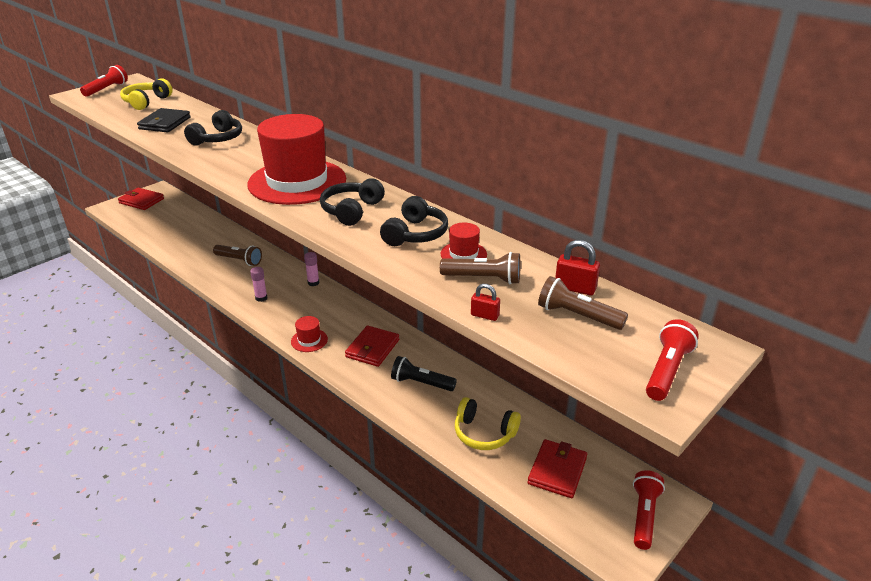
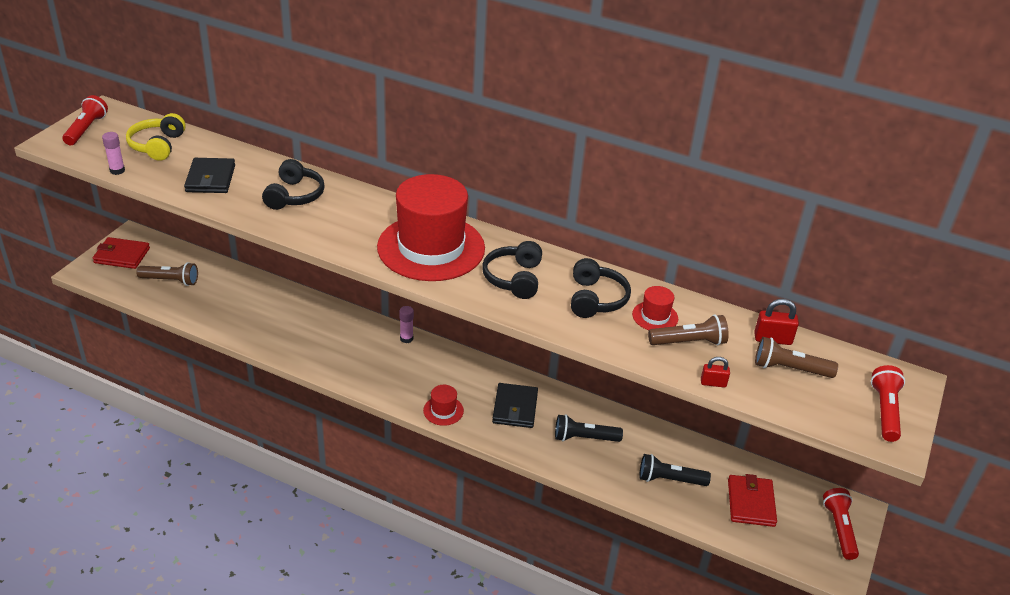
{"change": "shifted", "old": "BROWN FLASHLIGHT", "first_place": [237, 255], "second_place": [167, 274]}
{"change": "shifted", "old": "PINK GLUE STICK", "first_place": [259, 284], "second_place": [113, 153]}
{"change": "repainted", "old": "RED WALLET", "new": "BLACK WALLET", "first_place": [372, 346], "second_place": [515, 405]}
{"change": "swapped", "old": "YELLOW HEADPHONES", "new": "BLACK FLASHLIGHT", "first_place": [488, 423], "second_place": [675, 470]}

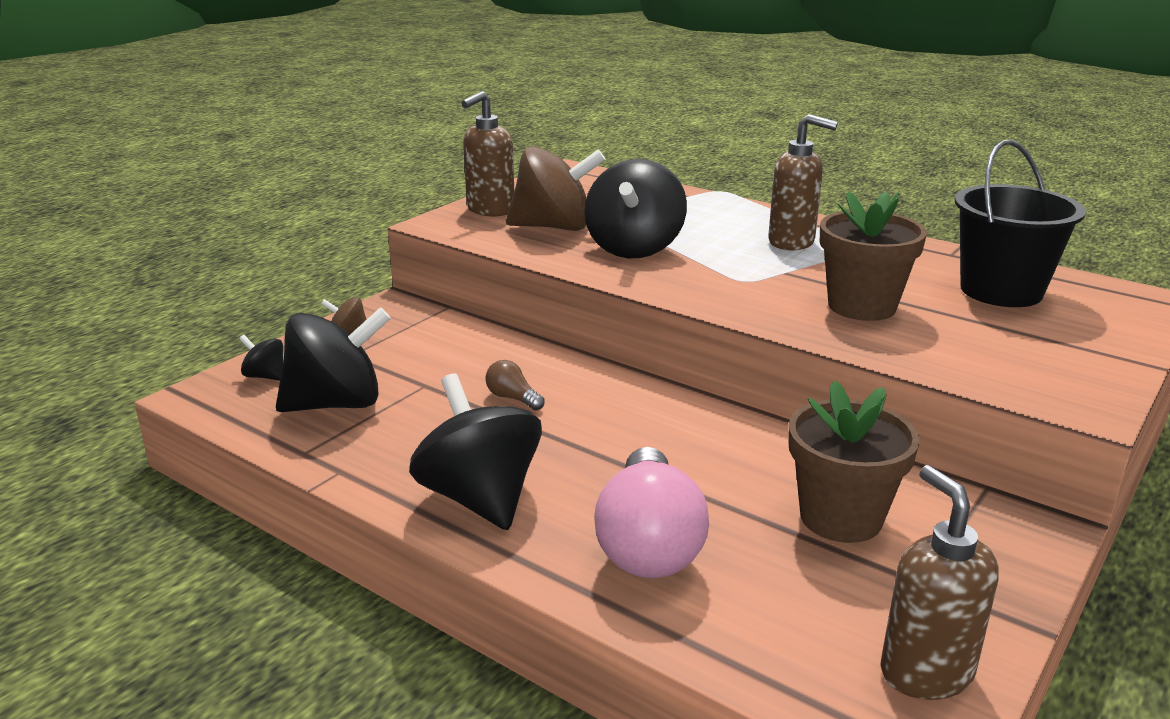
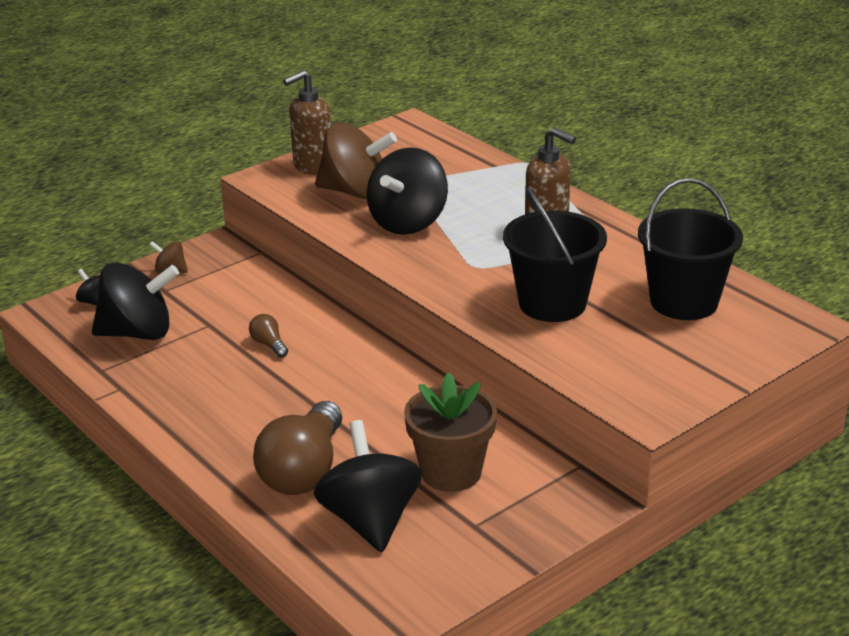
{"change": "shifted", "old": "BLACK SPINNING TOP", "first_place": [475, 451], "second_place": [368, 486]}
{"change": "repainted", "old": "PINK LIGHT BULB", "new": "BROWN LIGHT BULB", "first_place": [651, 512], "second_place": [297, 448]}
{"change": "swapped", "old": "BROWN FLOWER POT", "new": "BLACK BUCKET", "first_place": [873, 256], "second_place": [555, 255]}
{"change": "gone", "old": "BROWN SOAP DISPENSER", "first_place": [939, 582]}

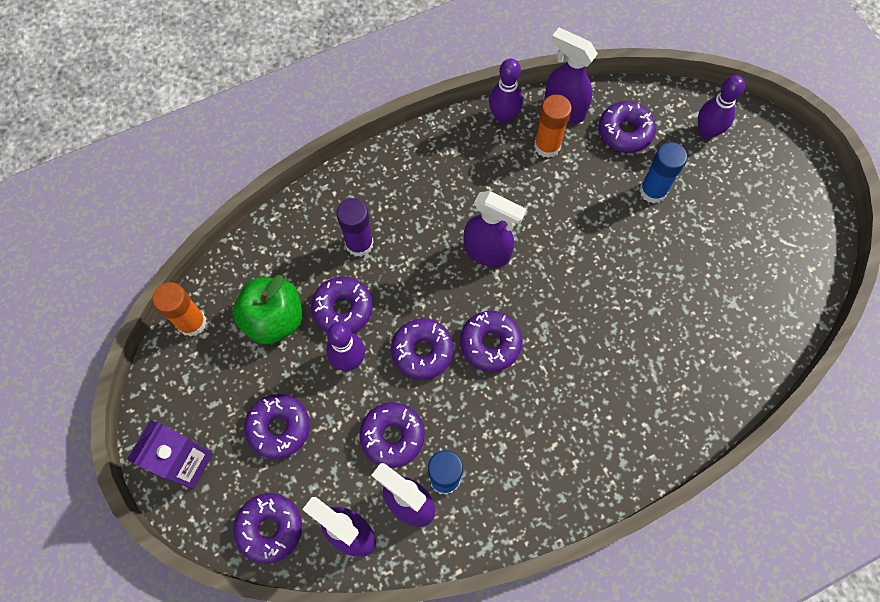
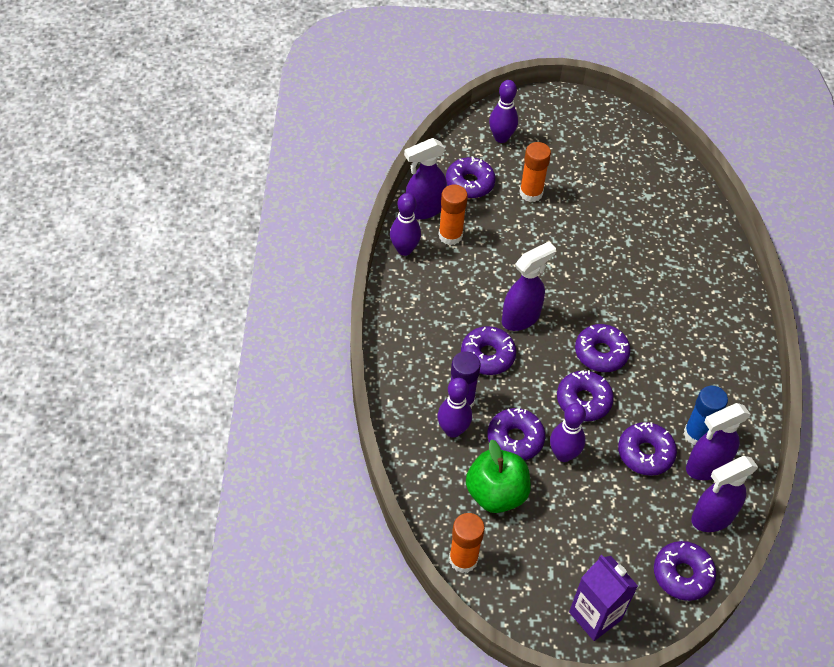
{"change": "shifted", "old": "PURPLE DONUT", "first_place": [277, 426], "second_place": [488, 350]}
{"change": "repainted", "old": "BLUE GLUE STICK", "new": "ORANGE GLUE STICK", "first_place": [663, 172], "second_place": [535, 172]}
{"change": "new", "new": "PURPLE BOWLING PIN", "second_place": [455, 408]}

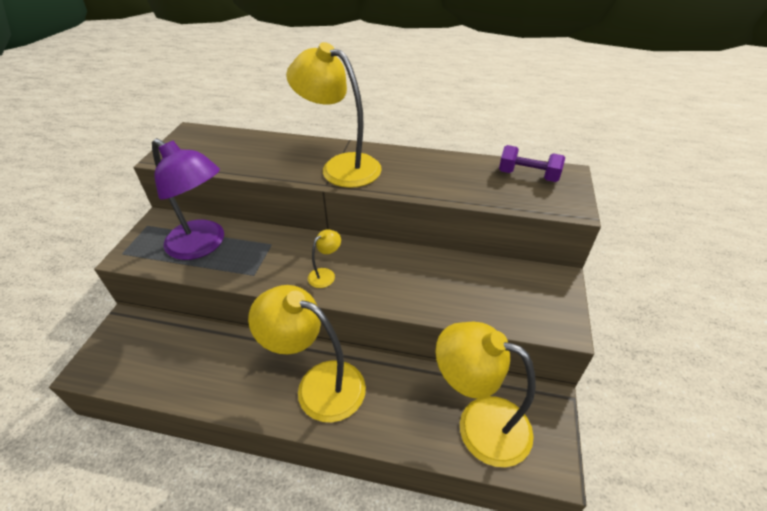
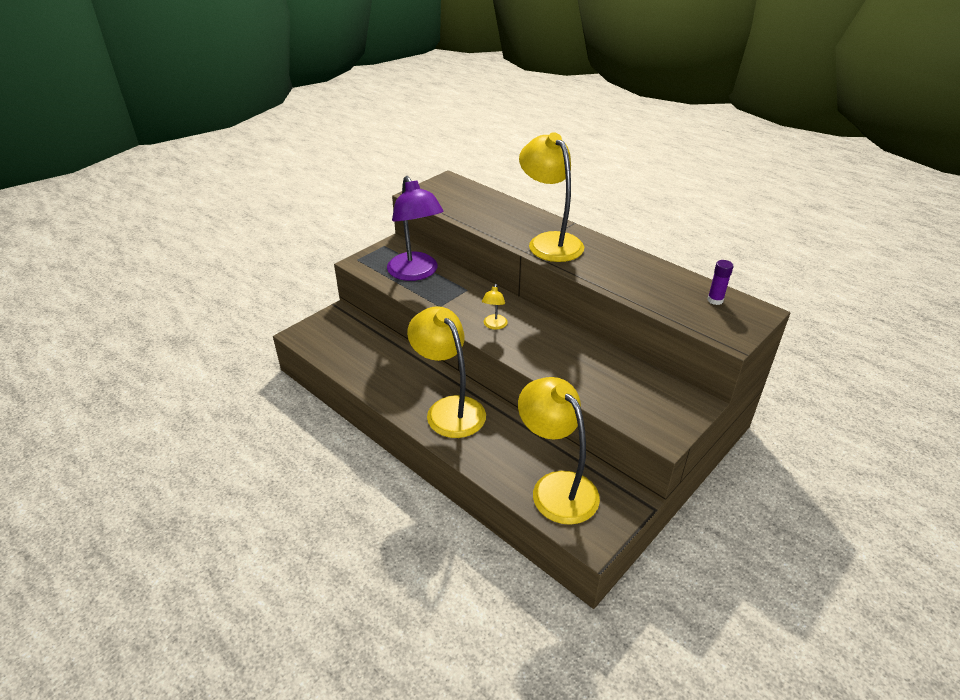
{"change": "rotated", "old": "YELLOW LAMP", "first_place": [324, 258], "second_place": [495, 307], "degrees": 120}
{"change": "swapped", "old": "PURPLE DUMBBELL", "new": "PURPLE GLUE STICK", "first_place": [532, 163], "second_place": [720, 282]}

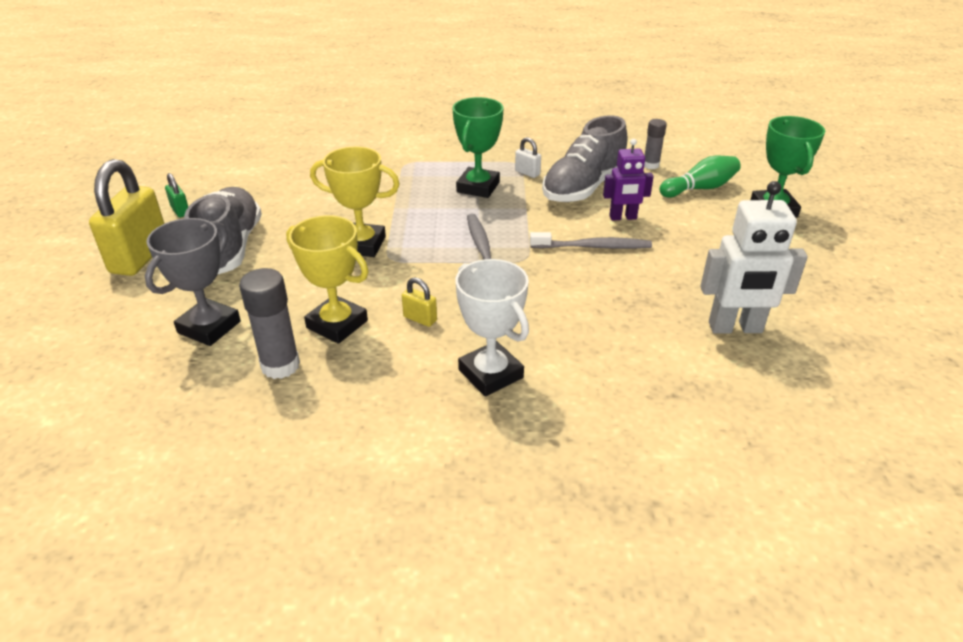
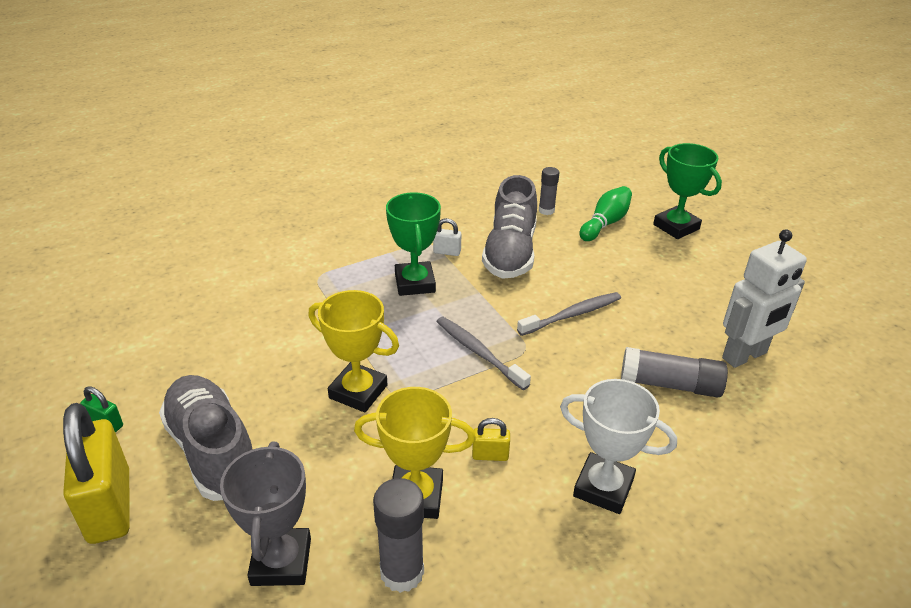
{"change": "rotated", "old": "YELLOW TROPHY", "first_place": [355, 202], "second_place": [353, 351], "degrees": 45}
{"change": "gone", "old": "PURPLE ROBOT", "first_place": [628, 179]}
{"change": "new", "new": "GREY GLUE STICK", "second_place": [674, 372]}

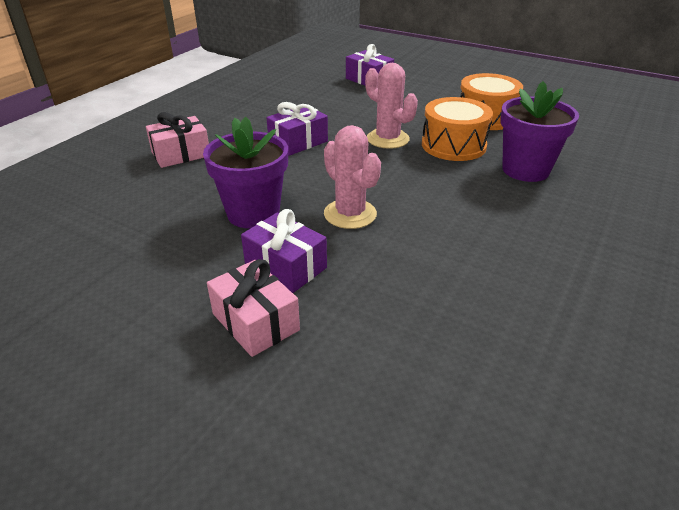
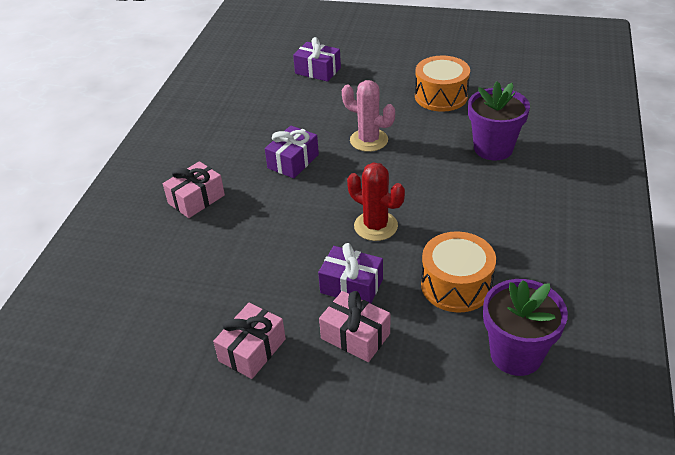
{"change": "shifted", "old": "PURPLE FLOWER POT", "first_place": [245, 172], "second_place": [525, 327]}
{"change": "repainted", "old": "PINK CACTUS", "new": "RED CACTUS", "first_place": [352, 177], "second_place": [376, 201]}
{"change": "shifted", "old": "ORANGE DRUM", "first_place": [457, 129], "second_place": [458, 272]}
{"change": "new", "new": "PINK GIFT", "second_place": [249, 341]}

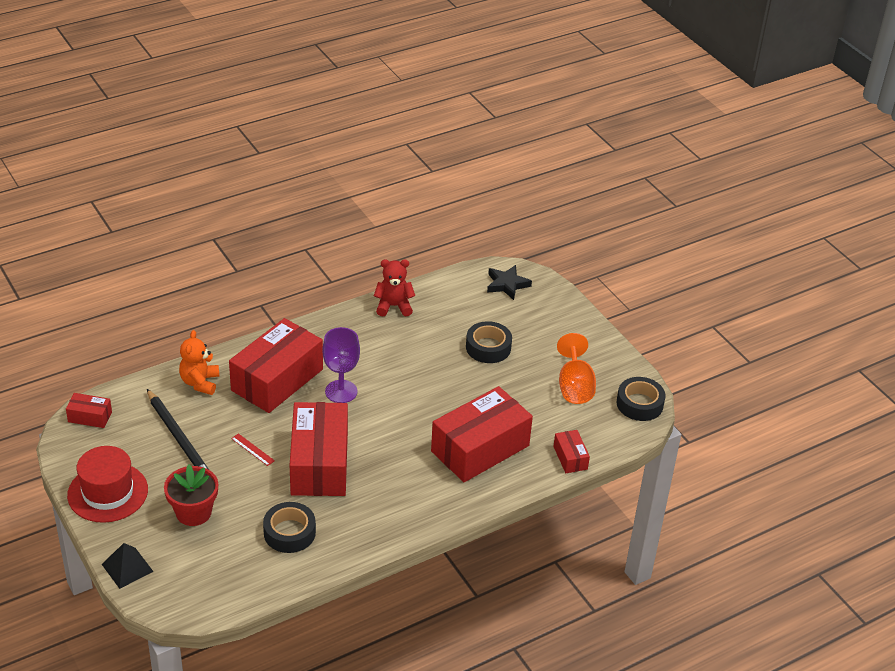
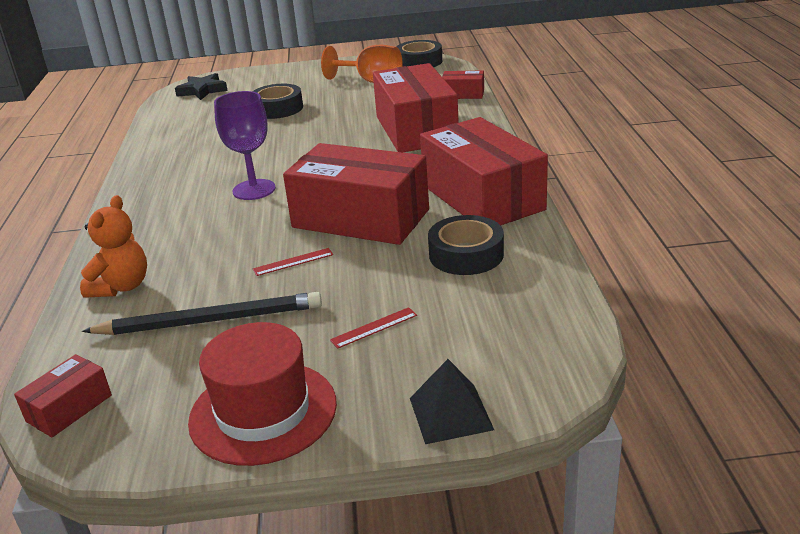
{"change": "swapped", "old": "RED FLOWER POT", "new": "RED RULER", "first_place": [191, 495], "second_place": [373, 328]}
{"change": "rotated", "old": "ORANGE TEDDY BEAR", "first_place": [199, 362], "second_place": [113, 246], "degrees": -105}
{"change": "shifted", "old": "RED BOX", "first_place": [276, 365], "second_place": [484, 171]}
{"change": "gone", "old": "RED TEDDY BEAR", "first_place": [394, 288]}

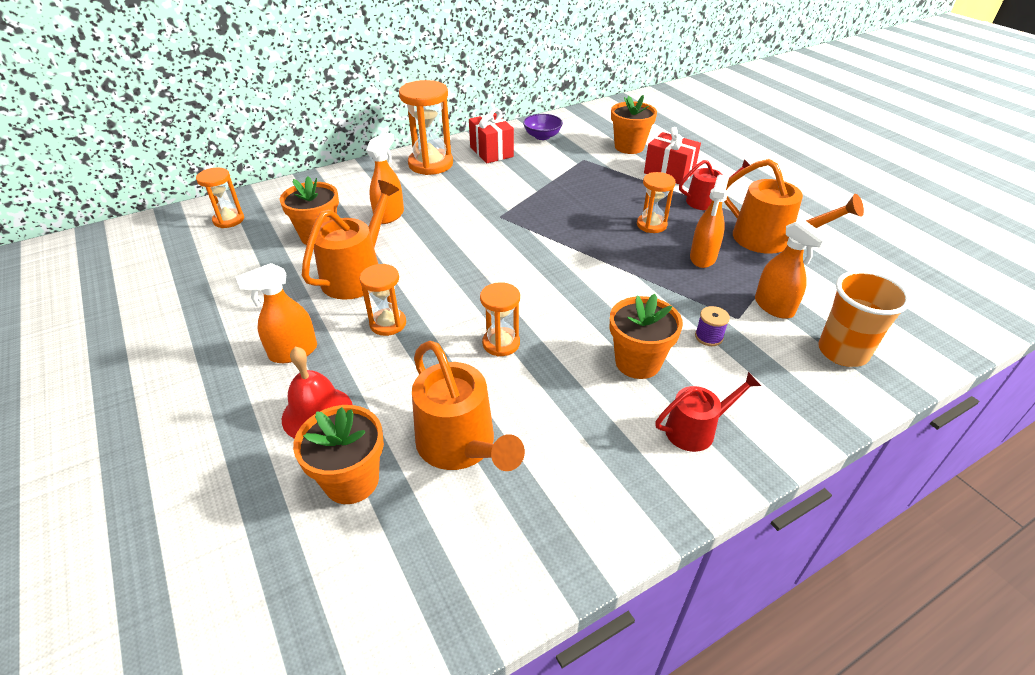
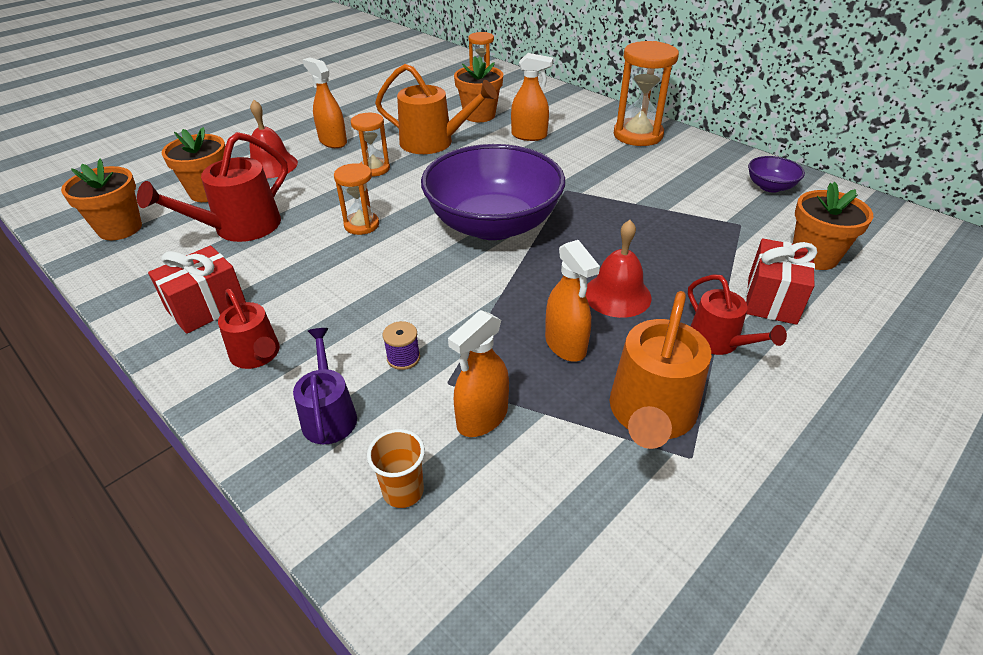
{"change": "repainted", "old": "ORANGE WATERING CAN", "new": "RED WATERING CAN", "first_place": [468, 406], "second_place": [212, 187]}
{"change": "shifted", "old": "RED GIFT", "first_place": [491, 136], "second_place": [197, 289]}
{"change": "shifted", "old": "ORANGE FLOWER POT", "first_place": [646, 336], "second_place": [101, 199]}
{"change": "swapped", "old": "ORANGE HOURGLASS", "new": "RED BELL", "first_place": [656, 202], "second_place": [619, 269]}
{"change": "rotated", "old": "ORANGE SPRAY BOTTLE", "first_place": [709, 221], "second_place": [572, 301], "degrees": -120}
{"change": "scaled", "old": "ORANGE CUP", "first_place": [864, 318], "second_place": [396, 468], "factor": 0.59}
{"change": "new", "new": "PURPLE WATERING CAN", "second_place": [325, 386]}
{"change": "new", "new": "PURPLE BOWL", "second_place": [493, 192]}

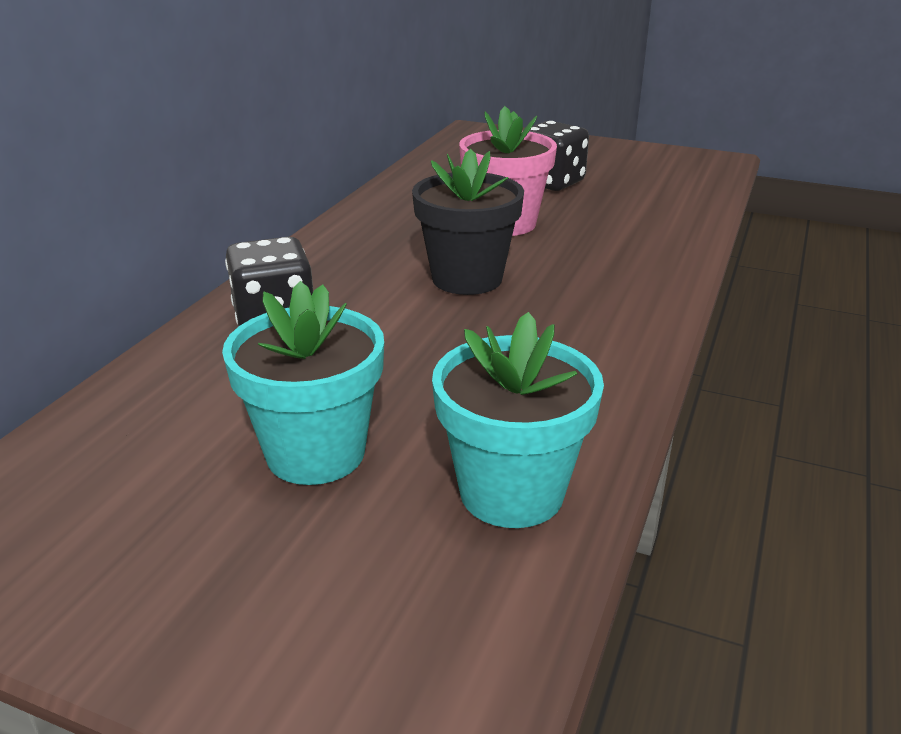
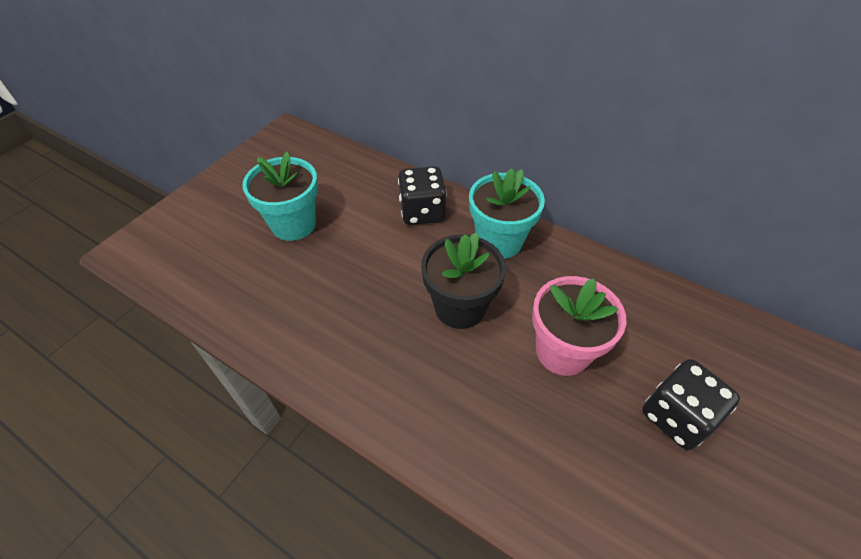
{"change": "shifted", "old": "TURQUOISE FLOWER POT", "first_place": [518, 420], "second_place": [507, 213]}

